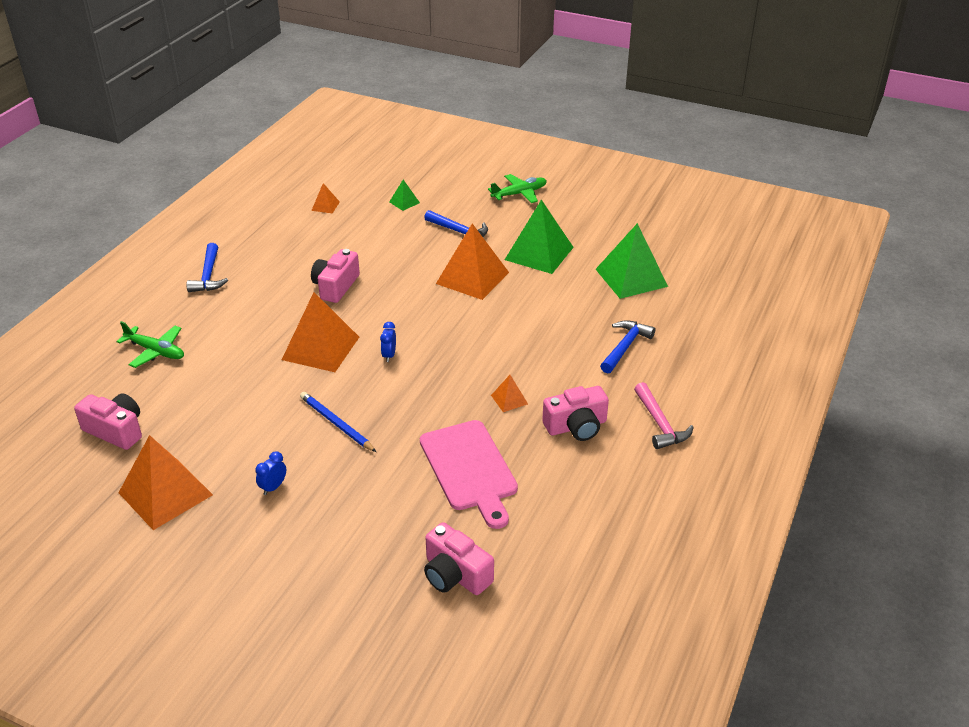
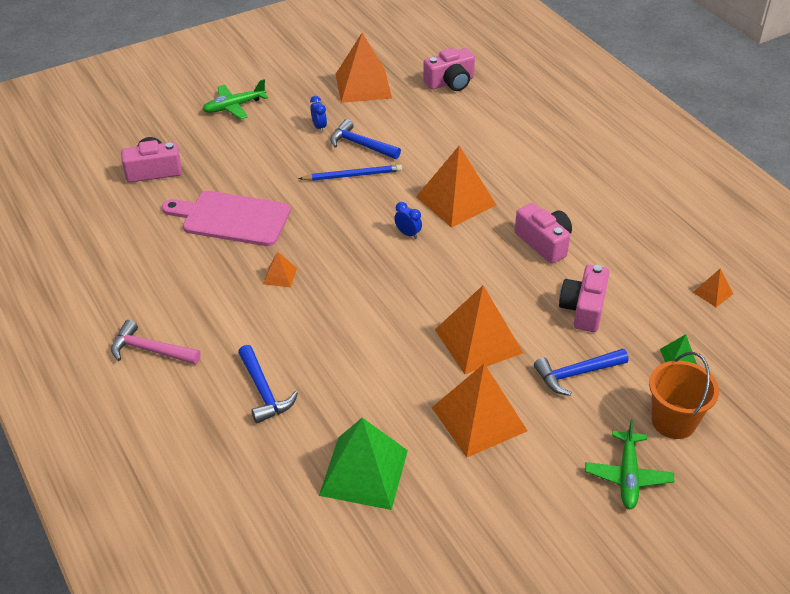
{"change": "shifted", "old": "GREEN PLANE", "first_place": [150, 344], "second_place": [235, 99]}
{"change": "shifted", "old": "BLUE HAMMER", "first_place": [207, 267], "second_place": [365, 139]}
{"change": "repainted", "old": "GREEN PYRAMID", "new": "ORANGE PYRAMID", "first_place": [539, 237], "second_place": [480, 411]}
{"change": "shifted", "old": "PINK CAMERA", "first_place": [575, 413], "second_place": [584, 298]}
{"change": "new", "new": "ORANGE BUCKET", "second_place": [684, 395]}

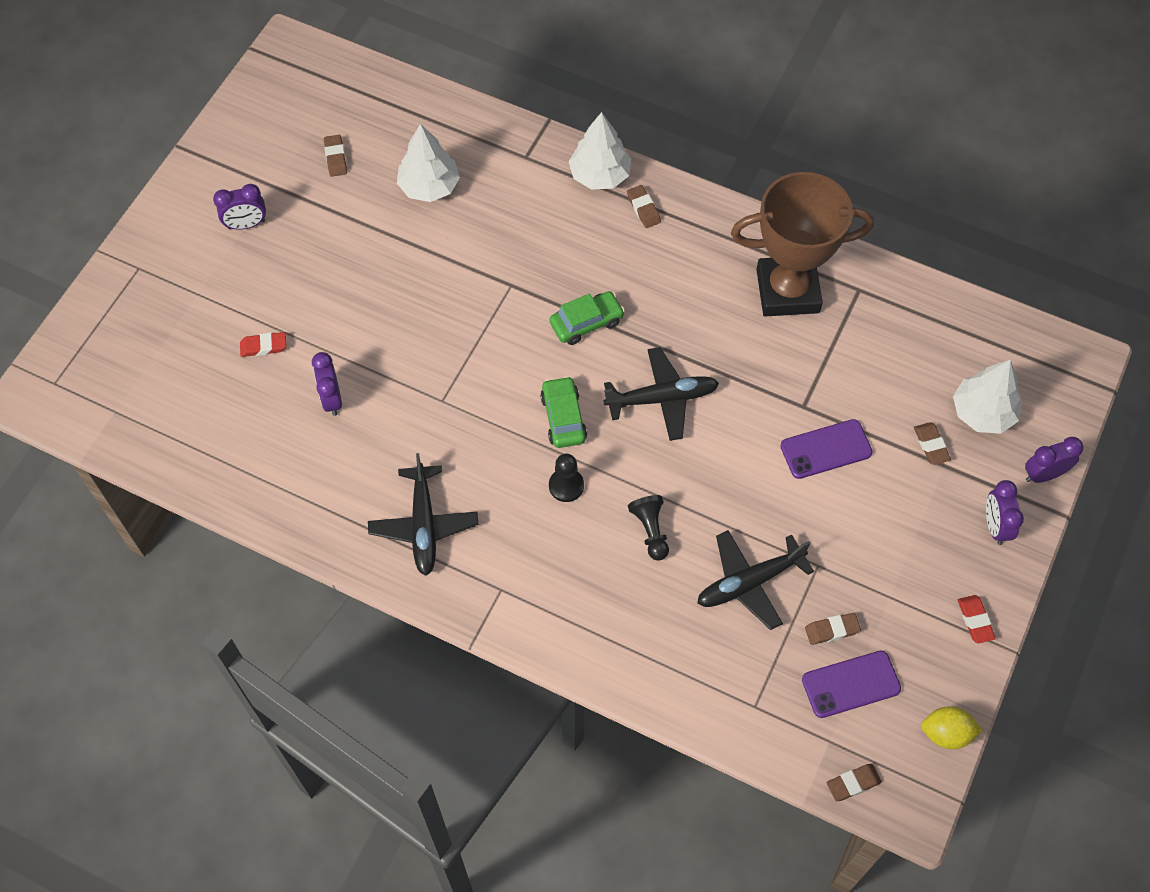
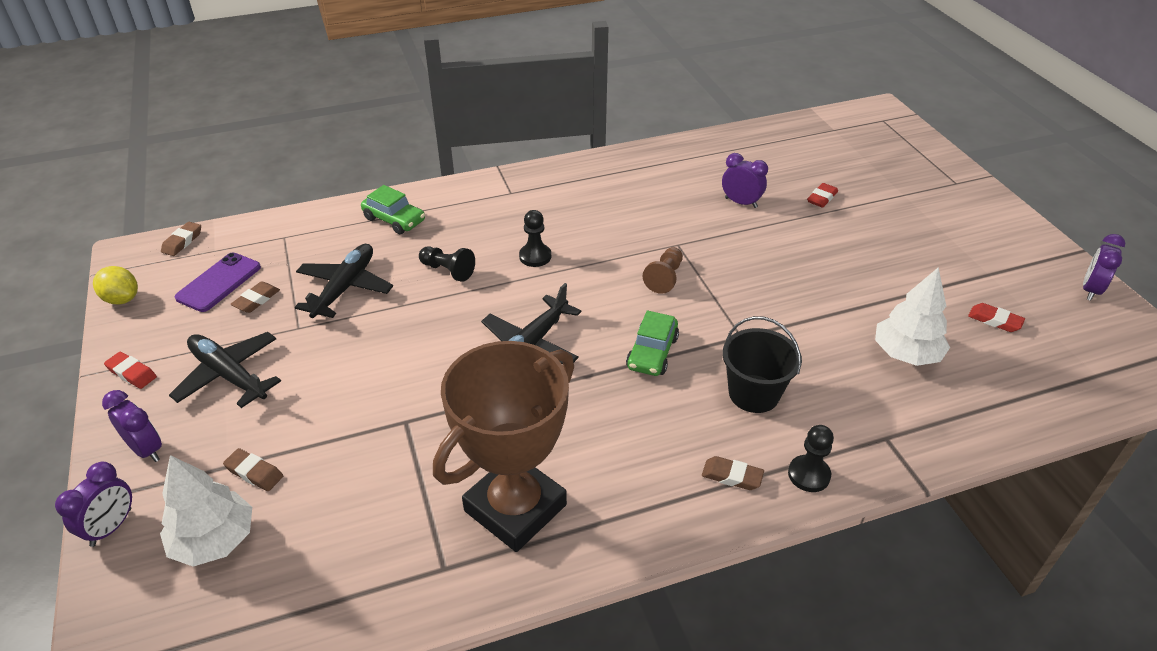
{"change": "shifted", "old": "PURPLE CLOCK", "first_place": [239, 207], "second_place": [1104, 267]}
{"change": "repainted", "old": "BROWN ERASER", "new": "RED ERASER", "first_place": [335, 156], "second_place": [996, 317]}
{"change": "shifted", "old": "BLACK PLANE", "first_place": [423, 514], "second_place": [225, 370]}
{"change": "shifted", "old": "GREEN CAR", "first_place": [563, 412], "second_place": [393, 209]}
{"change": "swapped", "old": "WHITE TREE", "new": "BLACK PAWN", "first_place": [599, 151], "second_place": [811, 458]}
{"change": "gone", "old": "PURPLE PHONE", "first_place": [826, 449]}
{"change": "rotated", "old": "YELLOW LEMON", "first_place": [952, 727], "second_place": [115, 285], "degrees": 75}
{"change": "new", "new": "BROWN PAWN", "second_place": [663, 270]}
{"change": "new", "new": "BLACK BUCKET", "second_place": [762, 364]}

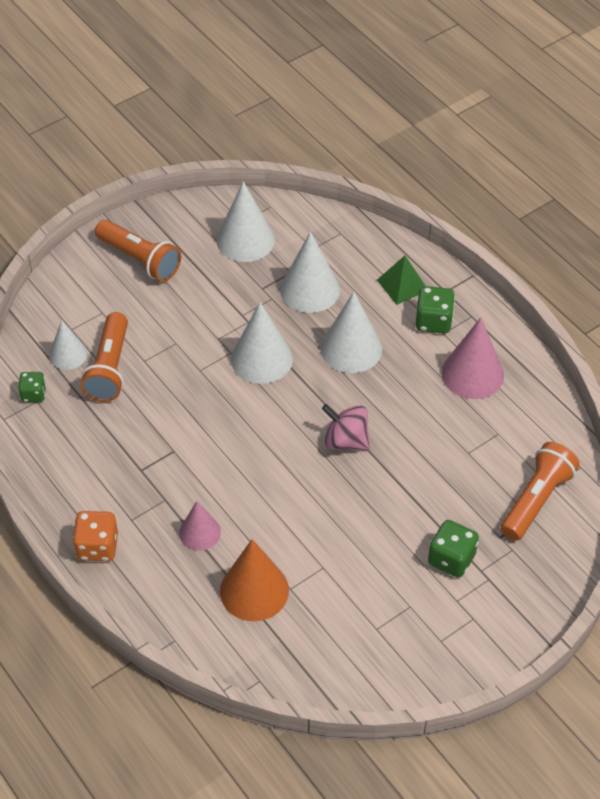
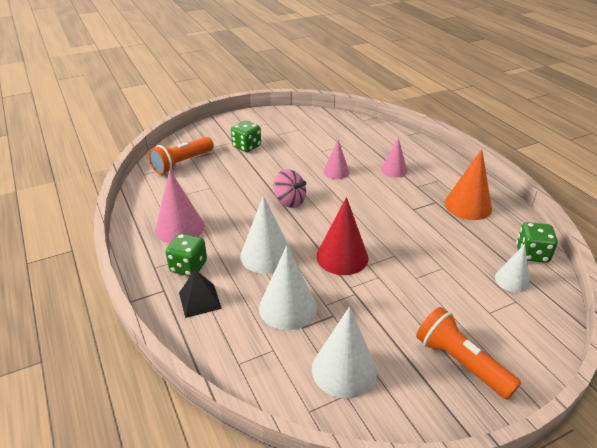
{"change": "scaled", "old": "GREEN DICE", "first_place": [32, 387], "second_place": [537, 242], "factor": 1.53}
{"change": "gone", "old": "ORANGE DICE", "first_place": [95, 536]}
{"change": "gone", "old": "ORANGE FLASHLIGHT", "first_place": [104, 357]}
{"change": "shifted", "old": "ORANGE CONE", "first_place": [254, 580], "second_place": [468, 184]}
{"change": "repainted", "old": "WHITE CONE", "new": "RED CONE", "first_place": [262, 343], "second_place": [342, 236]}
{"change": "repainted", "old": "GREEN PYRAMID", "new": "BLACK PYRAMID", "first_place": [401, 280], "second_place": [200, 294]}
{"change": "new", "new": "PINK CONE", "second_place": [336, 159]}

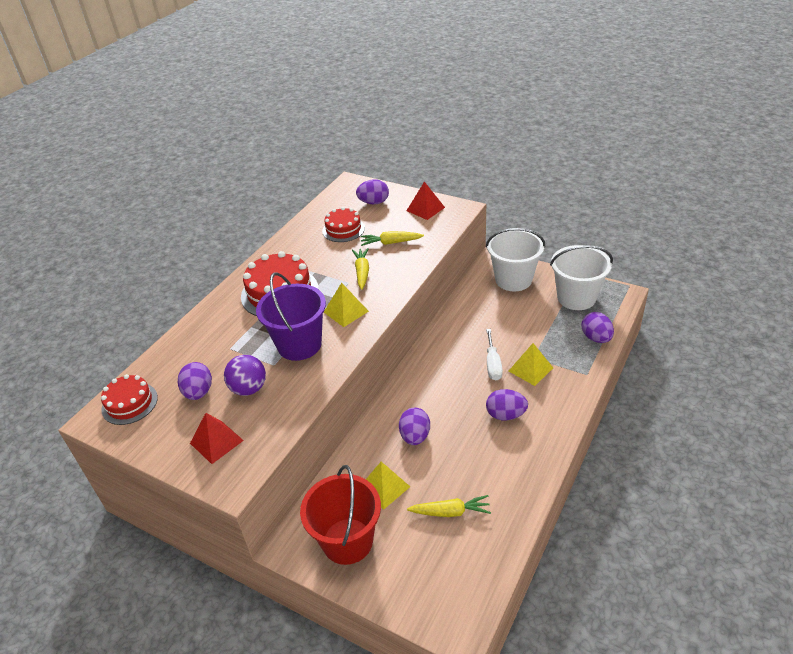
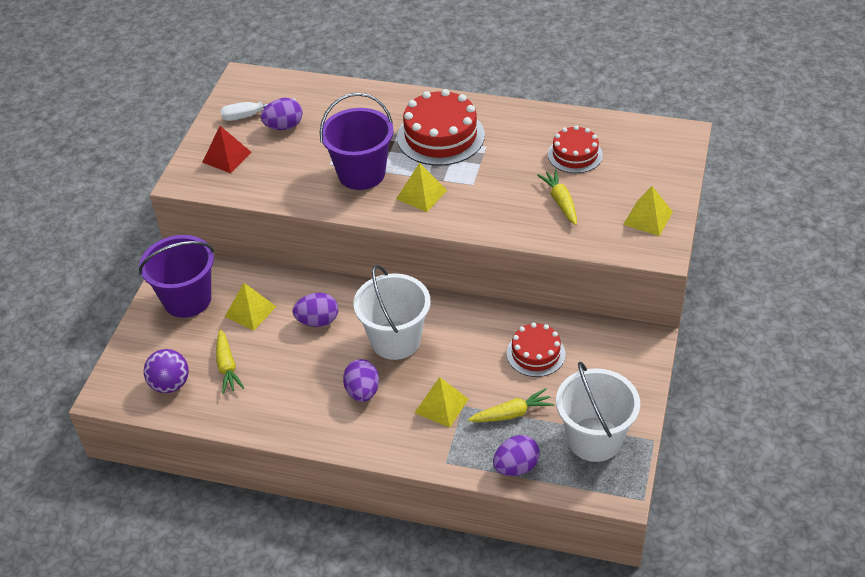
{"change": "shifted", "old": "RED CAKE", "first_place": [129, 399], "second_place": [536, 349]}
{"change": "shifted", "old": "PURPLE BALL", "first_place": [245, 375], "second_place": [166, 371]}
{"change": "repainted", "old": "RED BUCKET", "new": "PURPLE BUCKET", "first_place": [340, 515], "second_place": [176, 276]}
{"change": "shifted", "old": "YELLOW CARROT", "first_place": [360, 269], "second_place": [511, 405]}
{"change": "gone", "old": "PURPLE EGG", "first_place": [372, 192]}
{"change": "repainted", "old": "RED PYRAMID", "new": "YELLOW PYRAMID", "first_place": [426, 200], "second_place": [648, 211]}
{"change": "shifted", "old": "WHITE BUCKET", "first_place": [515, 259], "second_place": [392, 312]}
{"change": "shifted", "old": "WHITE SCREWDRIVER", "first_place": [494, 354], "second_place": [258, 109]}

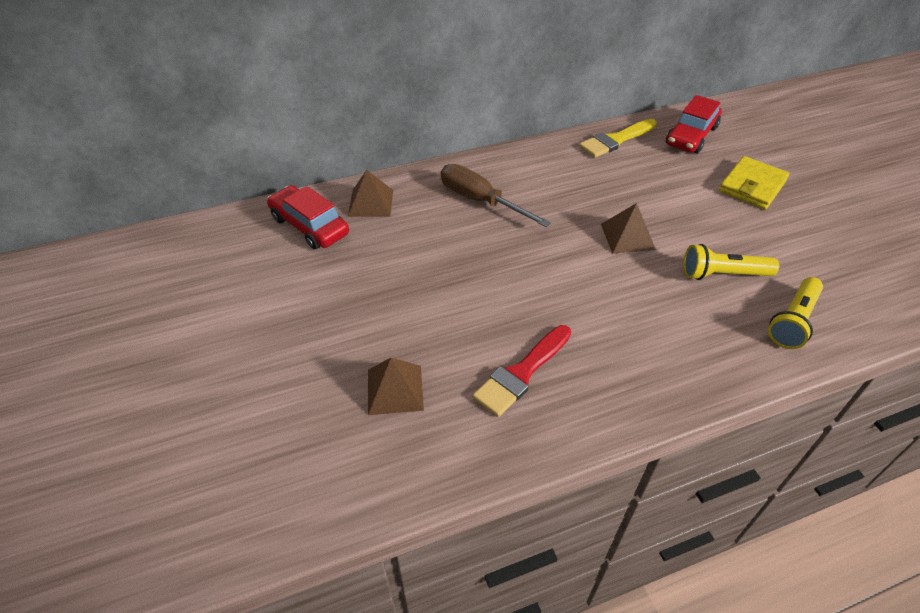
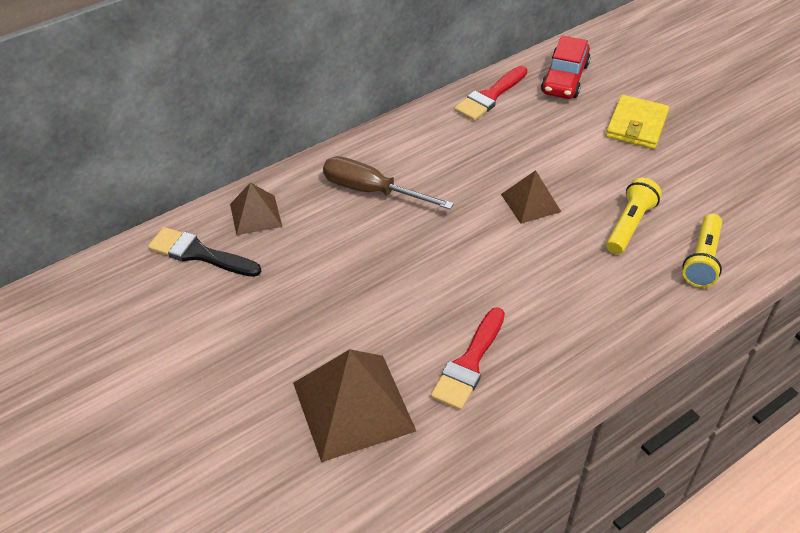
{"change": "swapped", "old": "RED CAR", "new": "BLACK BRUSH", "first_place": [308, 217], "second_place": [204, 252]}
{"change": "scaled", "old": "BROWN PYRAMID", "first_place": [396, 386], "second_place": [354, 405], "factor": 1.79}
{"change": "repainted", "old": "YELLOW BRUSH", "new": "RED BRUSH", "first_place": [618, 138], "second_place": [491, 93]}
{"change": "rotated", "old": "YELLOW FLASHLIGHT", "first_place": [731, 262], "second_place": [634, 216], "degrees": 135}

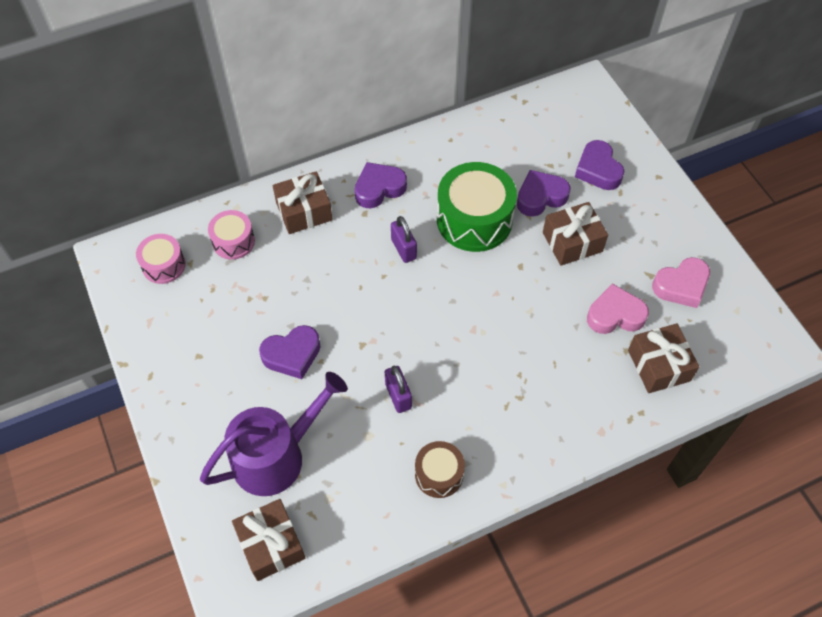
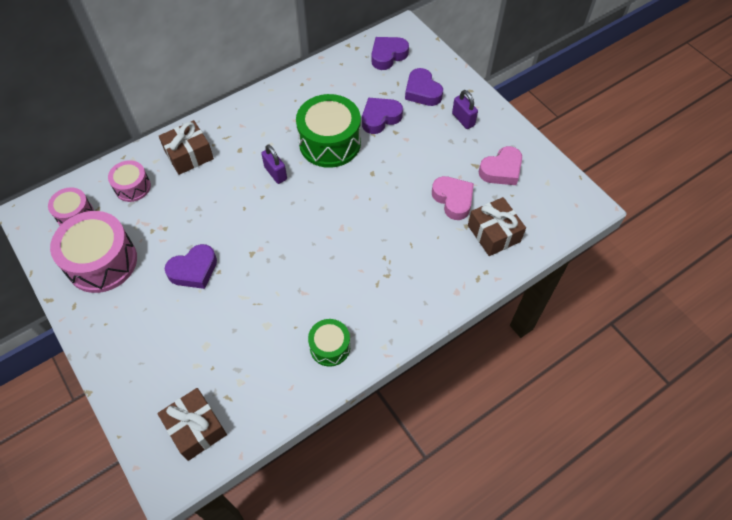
{"change": "gone", "old": "PURPLE WATERING CAN", "first_place": [274, 434]}
{"change": "shifted", "old": "PURPLE HEART", "first_place": [381, 185], "second_place": [390, 53]}
{"change": "shifted", "old": "PURPLE PADLOCK", "first_place": [398, 389], "second_place": [465, 109]}
{"change": "repainted", "old": "BROWN DRUM", "new": "GREEN DRUM", "first_place": [440, 469], "second_place": [329, 343]}
{"change": "gone", "old": "BROWN GIFT", "first_place": [575, 234]}
{"change": "rotated", "old": "PINK HEART", "first_place": [618, 308], "second_place": [453, 198], "degrees": 75}
{"change": "new", "new": "PINK DRUM", "second_place": [93, 252]}

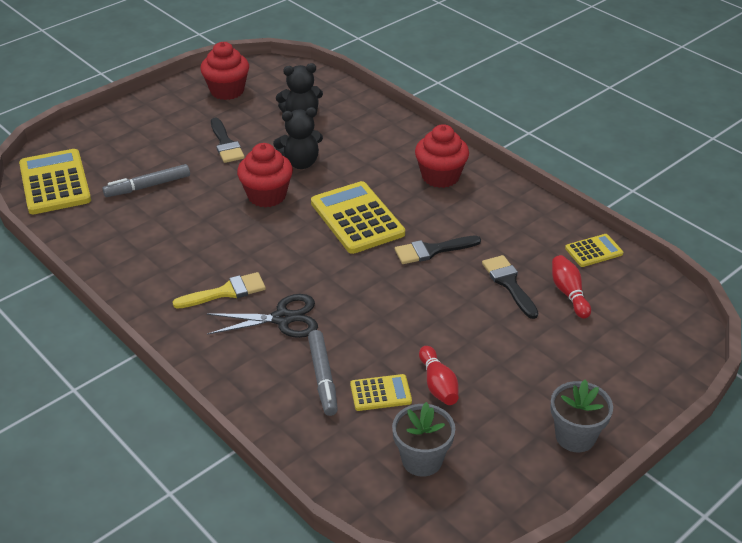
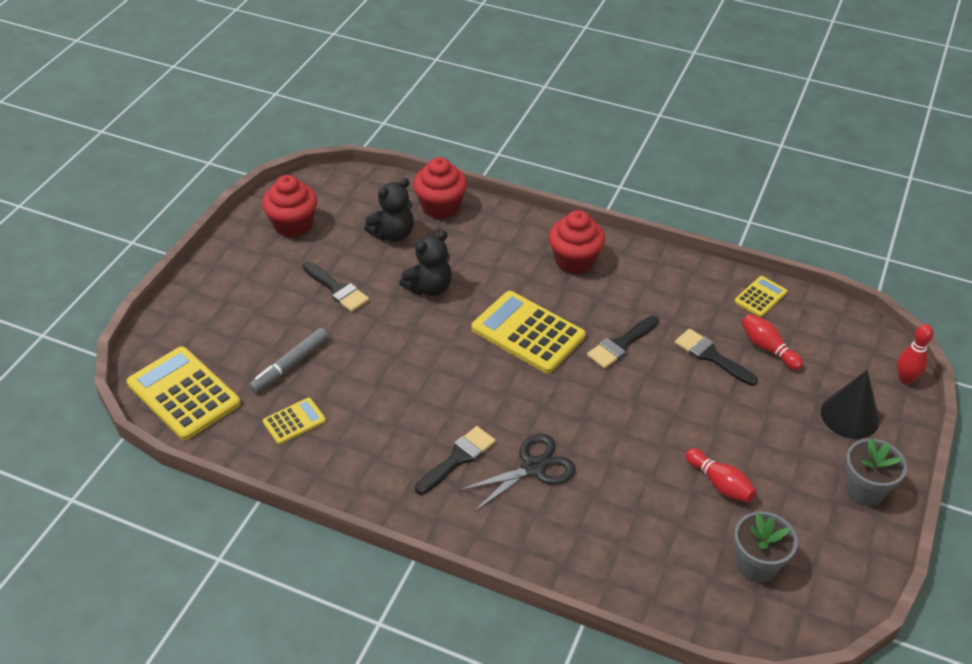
{"change": "repainted", "old": "YELLOW BRUSH", "new": "BLACK BRUSH", "first_place": [219, 290], "second_place": [455, 460]}
{"change": "shifted", "old": "RED CUPCAKE", "first_place": [265, 175], "second_place": [440, 188]}
{"change": "gone", "old": "GREY MARKER", "first_place": [323, 373]}
{"change": "shifted", "old": "YELLOW CALCULATOR", "first_place": [381, 392], "second_place": [294, 421]}
{"change": "new", "new": "BLACK CONE", "second_place": [850, 404]}
{"change": "new", "new": "RED BOWLING PIN", "second_place": [915, 354]}

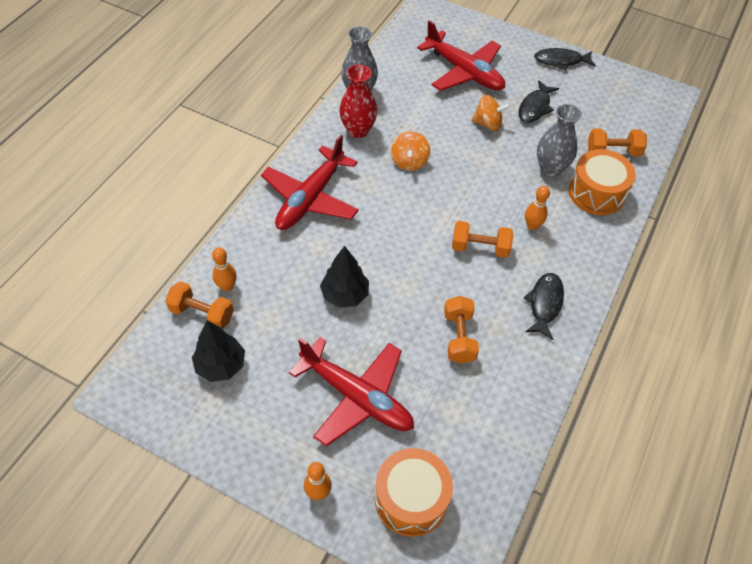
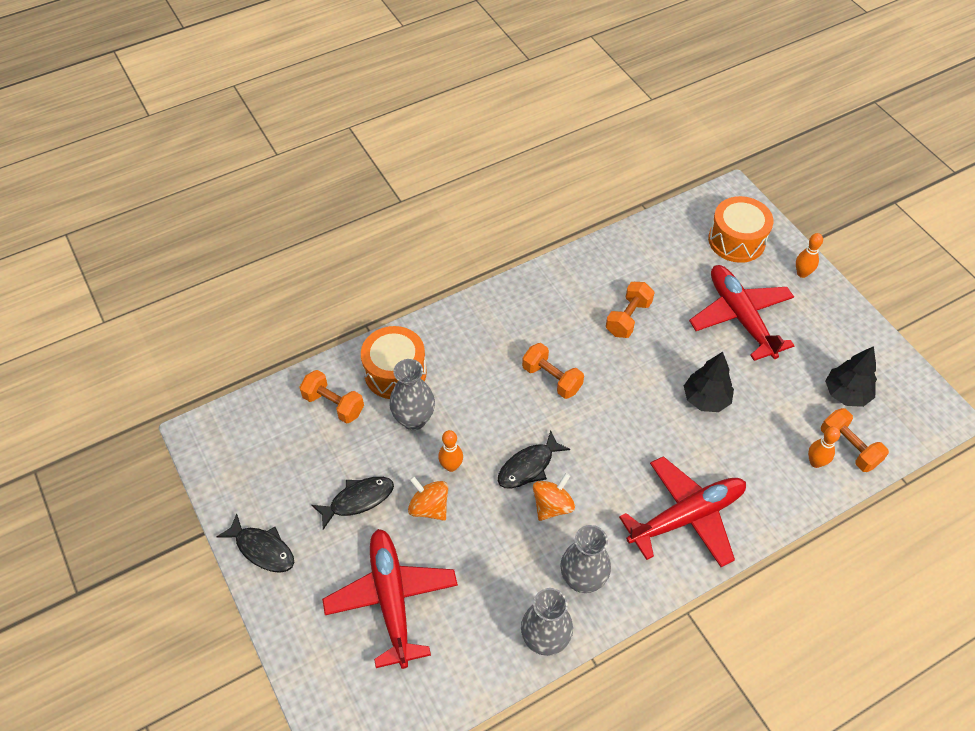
{"change": "repainted", "old": "RED VASE", "new": "GREY VASE", "first_place": [358, 101], "second_place": [585, 559]}
{"change": "shifted", "old": "BLACK FISH", "first_place": [544, 306], "second_place": [534, 459]}
{"change": "shifted", "old": "ORANGE BOWLING PIN", "first_place": [537, 208], "second_place": [450, 451]}

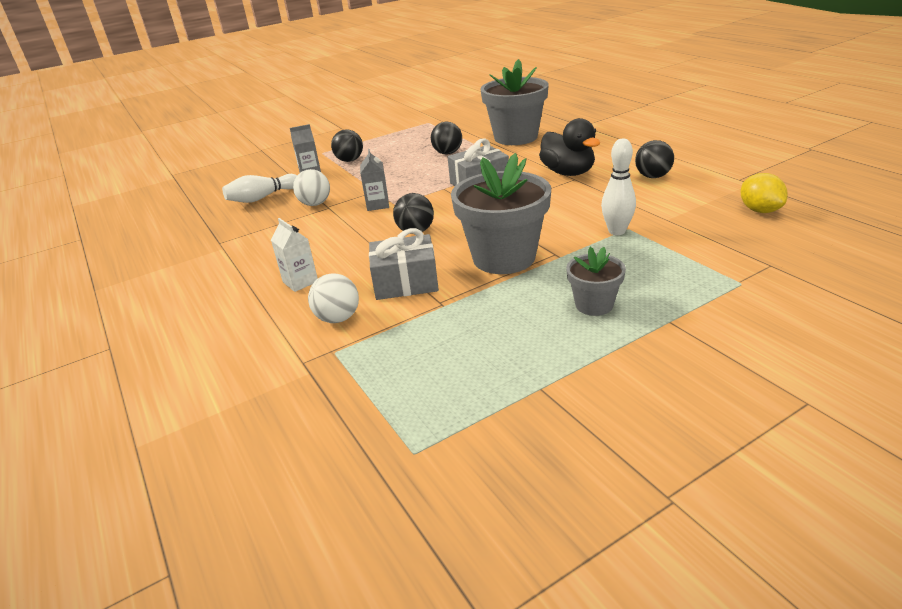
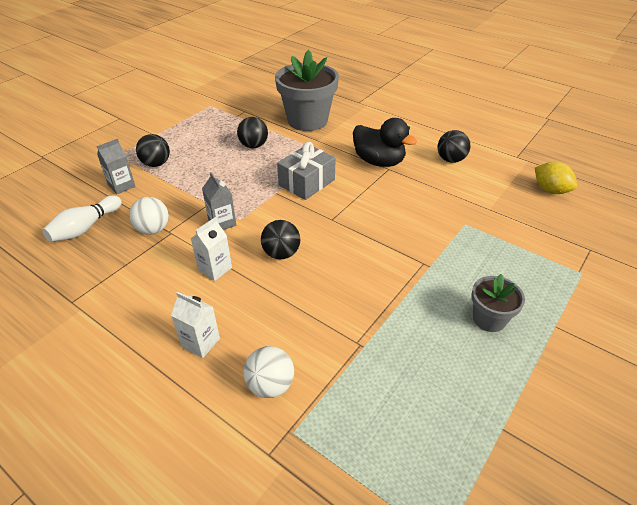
{"change": "gone", "old": "GREY GIFT", "first_place": [404, 264]}
{"change": "gone", "old": "GREY FLOWER POT", "first_place": [501, 213]}
{"change": "gone", "old": "WHITE BOWLING PIN", "first_place": [618, 186]}
{"change": "new", "new": "WHITE CARTON", "second_place": [211, 249]}

